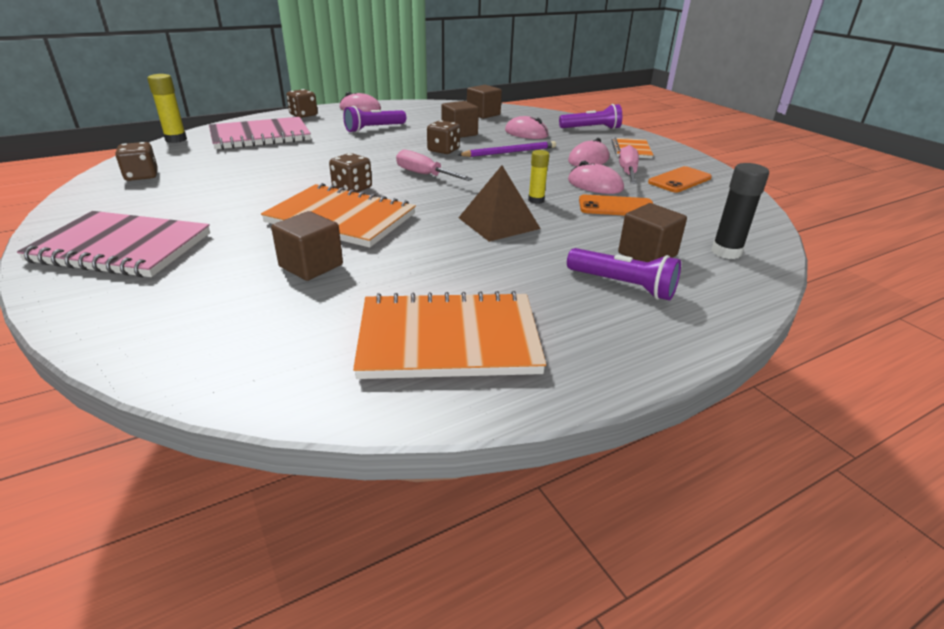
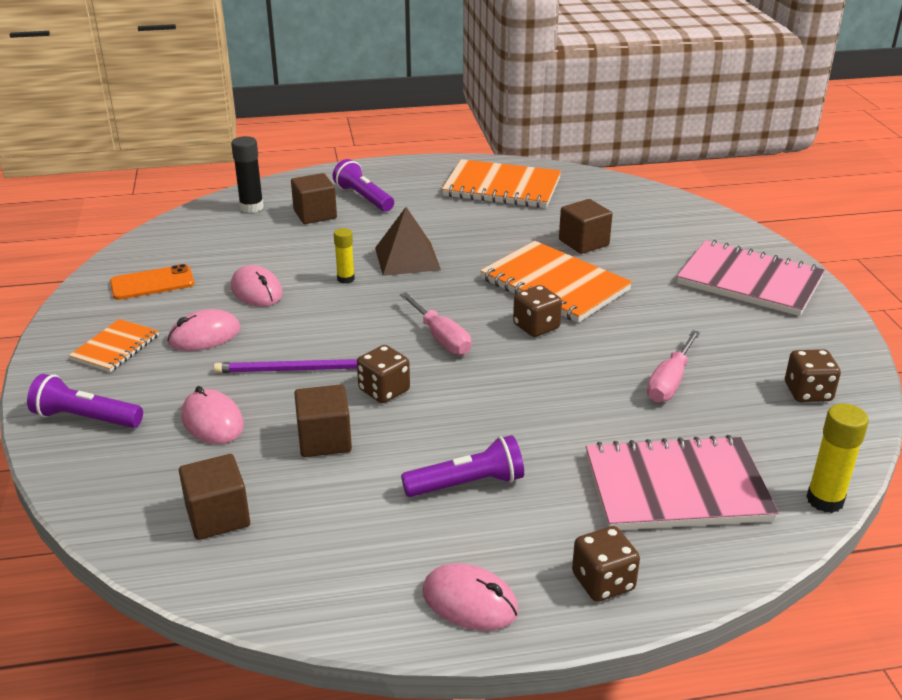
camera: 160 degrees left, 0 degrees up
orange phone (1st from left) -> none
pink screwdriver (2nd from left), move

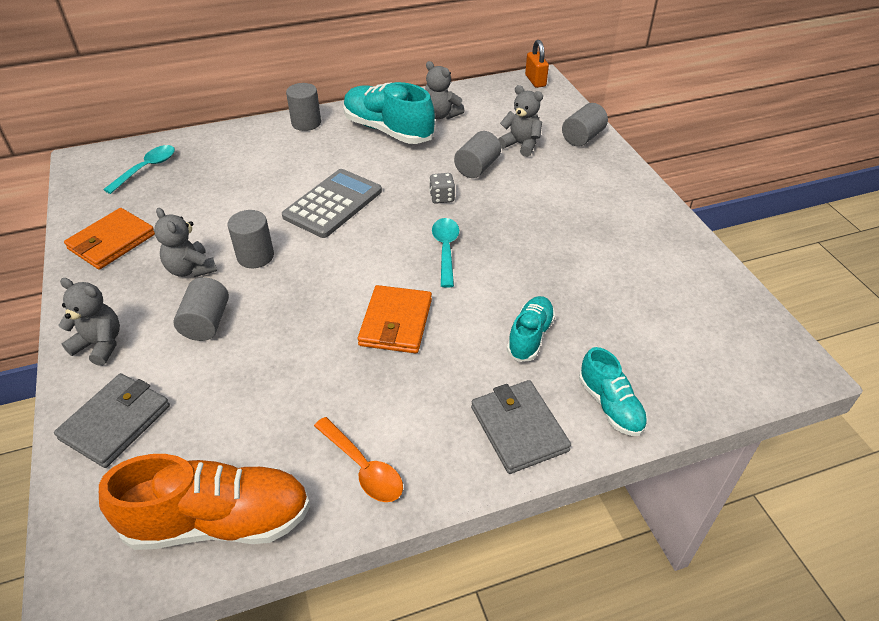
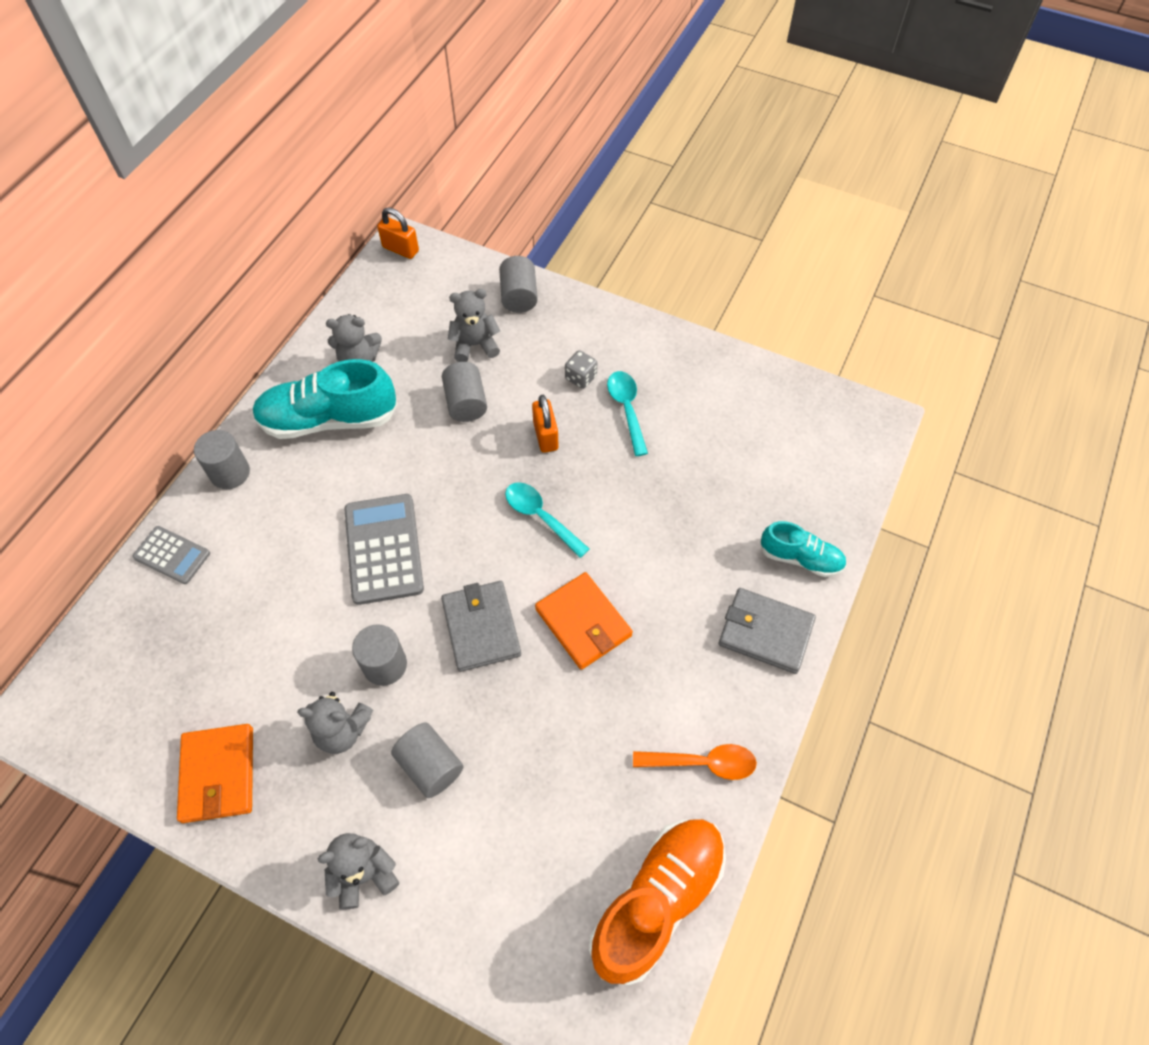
camera: 45 degrees left, 15 degrees up
grey wallet (1st from left), move
turquoise spoon (1st from left in the first image) -> turquoise spoon (2nd from left), move
grey dice, move
turquoise shoe (2nd from left) -> none
none -> grey calculator (1st from left)
none -> orange padlock (2nd from left)

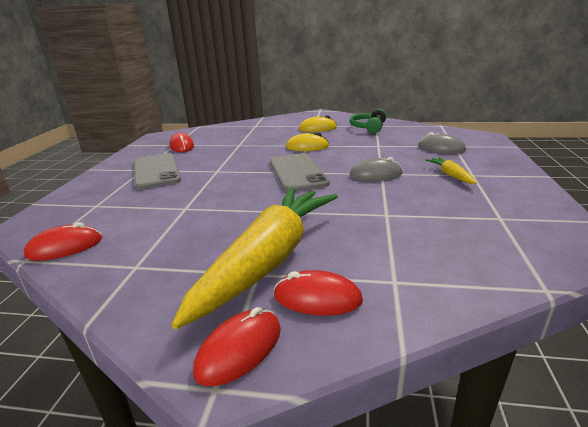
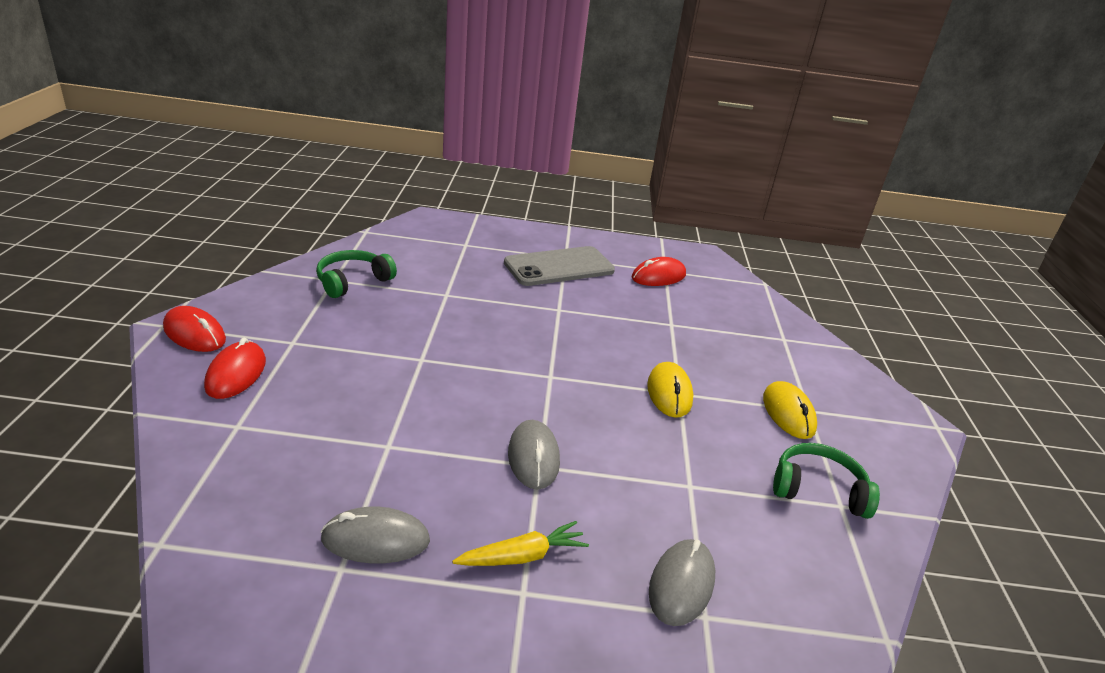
camera: 80 degrees right, 5 degrees up
red mouse (1st from left) -> none
yellow carrot (1st from left) -> none
grey phone (2nd from left) -> none
none -> green headphones (1st from left)
none -> grey mouse (1st from left)

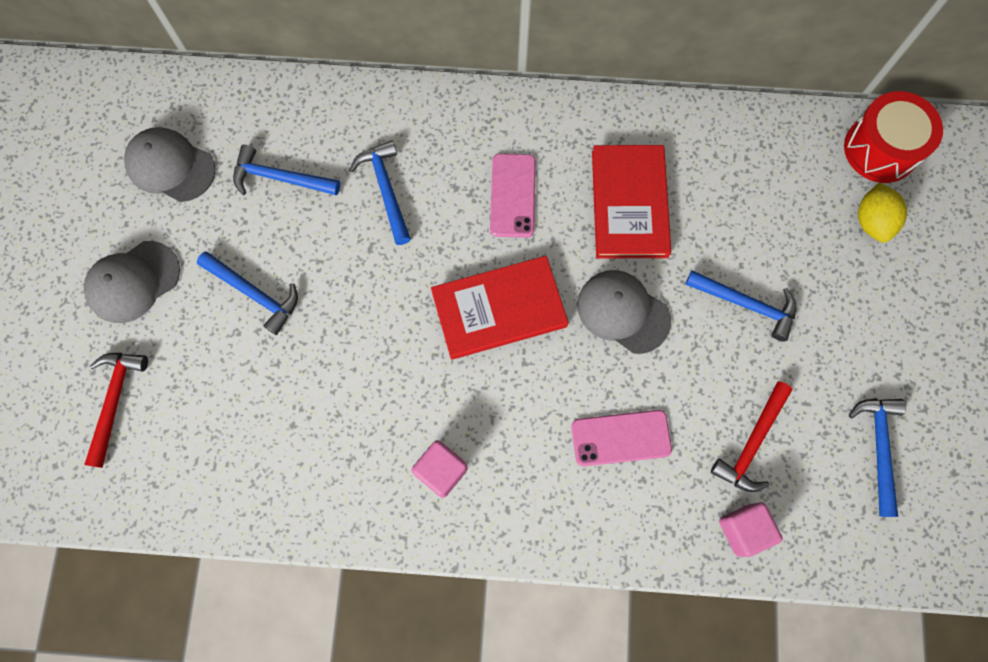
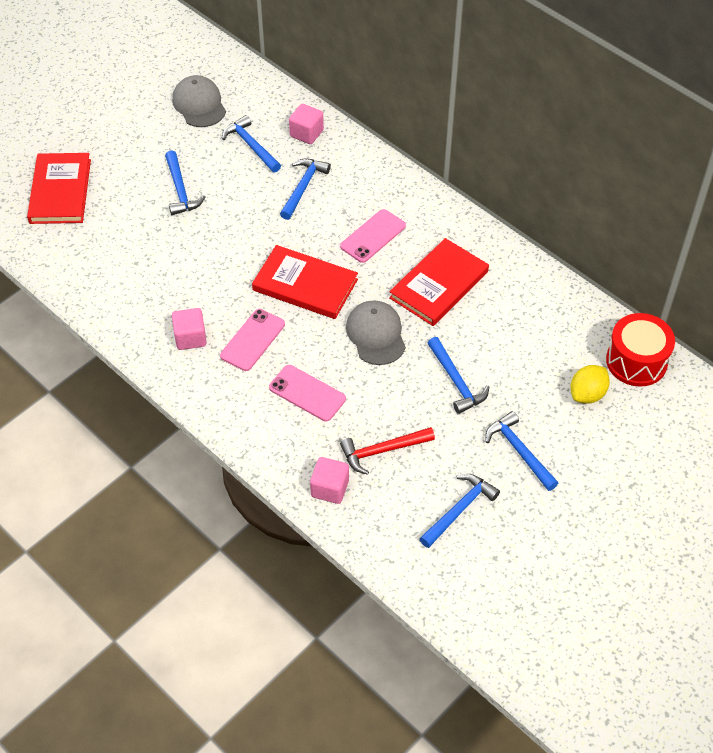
camera: 40 degrees right, 20 degrees down
grey cap (1st from left) -> none
red hammer (1st from left) -> red book (1st from left)
none -> pink phone (1st from left)
none -> pink cube (2nd from left)
none -> blue hammer (6th from left)

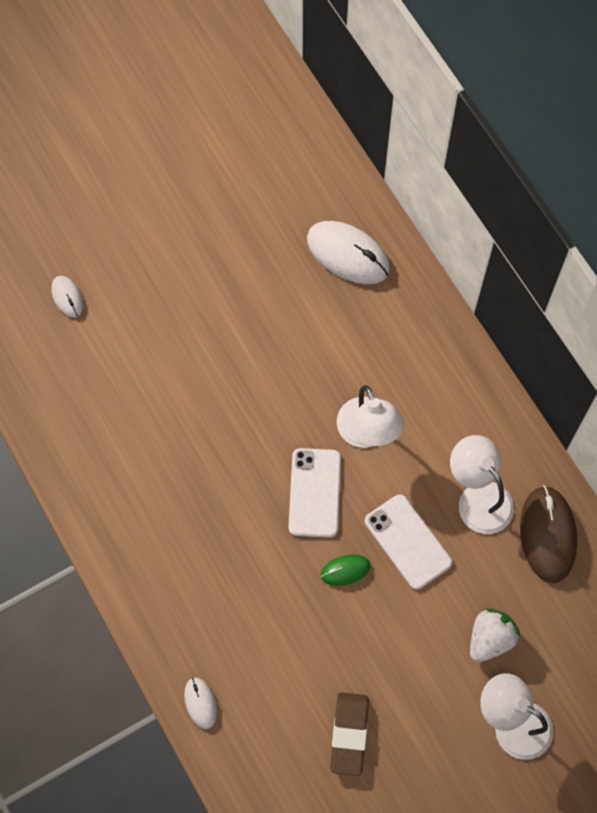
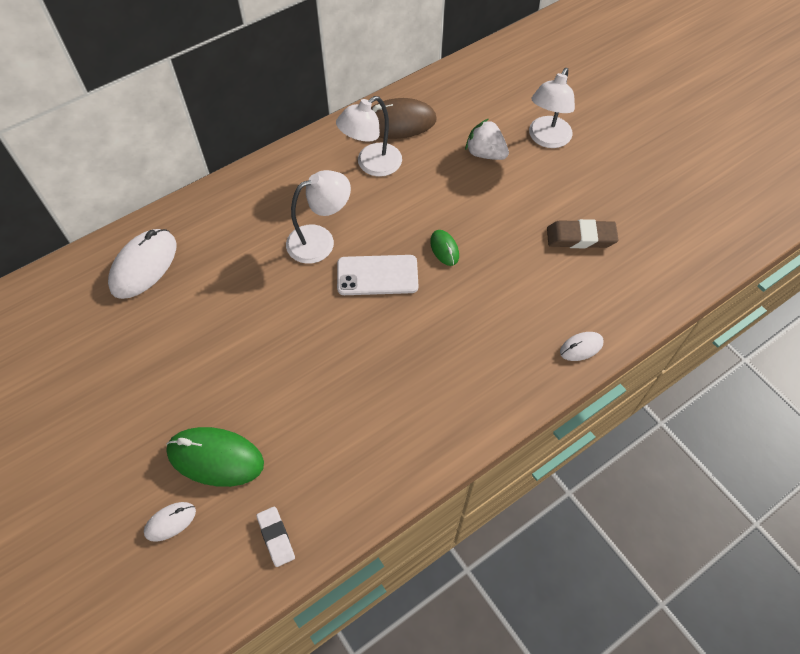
camera: 95 degrees left, 10 degrees down
white phone (2nd from left) -> none
none -> green mouse (1st from left)
none -> white eraser

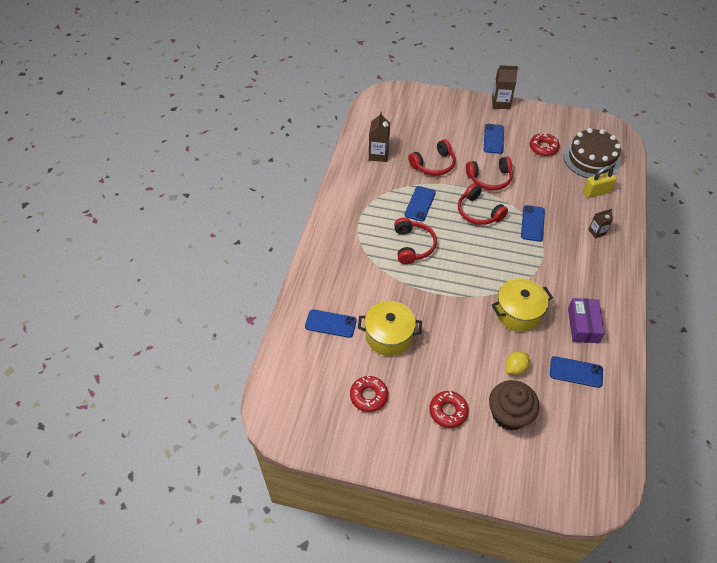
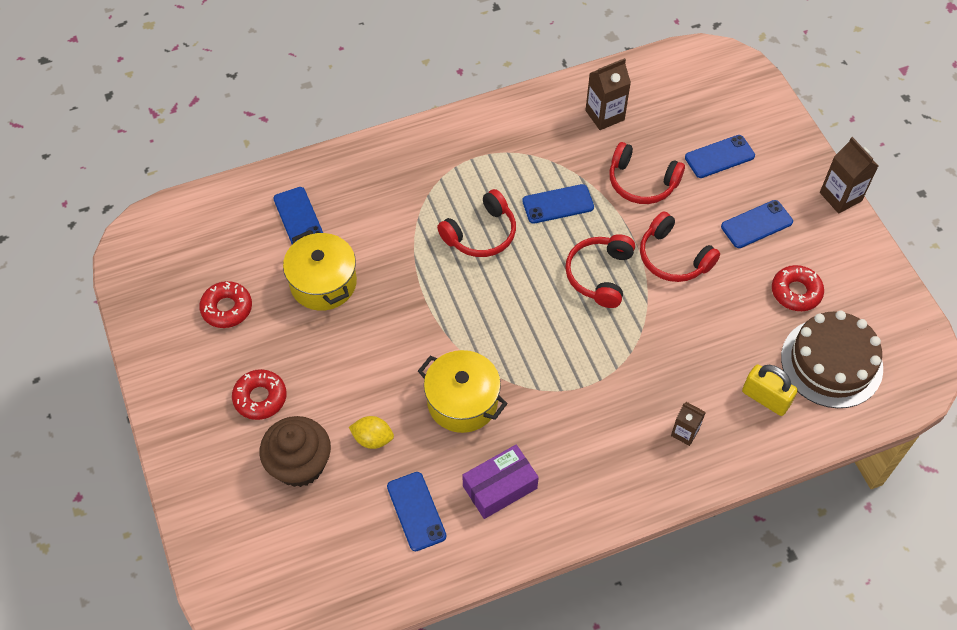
camera: 55 degrees right, 5 degrees up
blue phone (4th from left), move

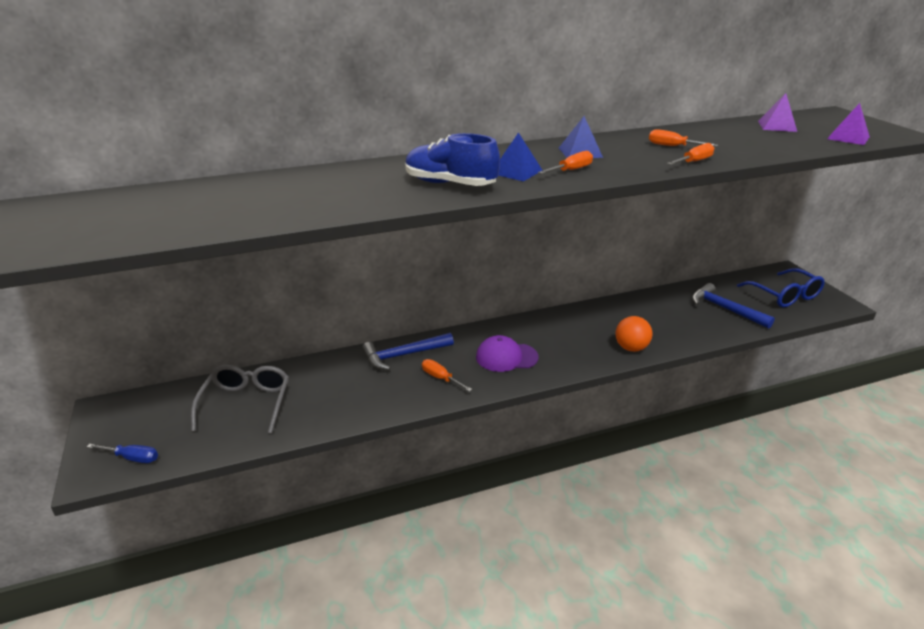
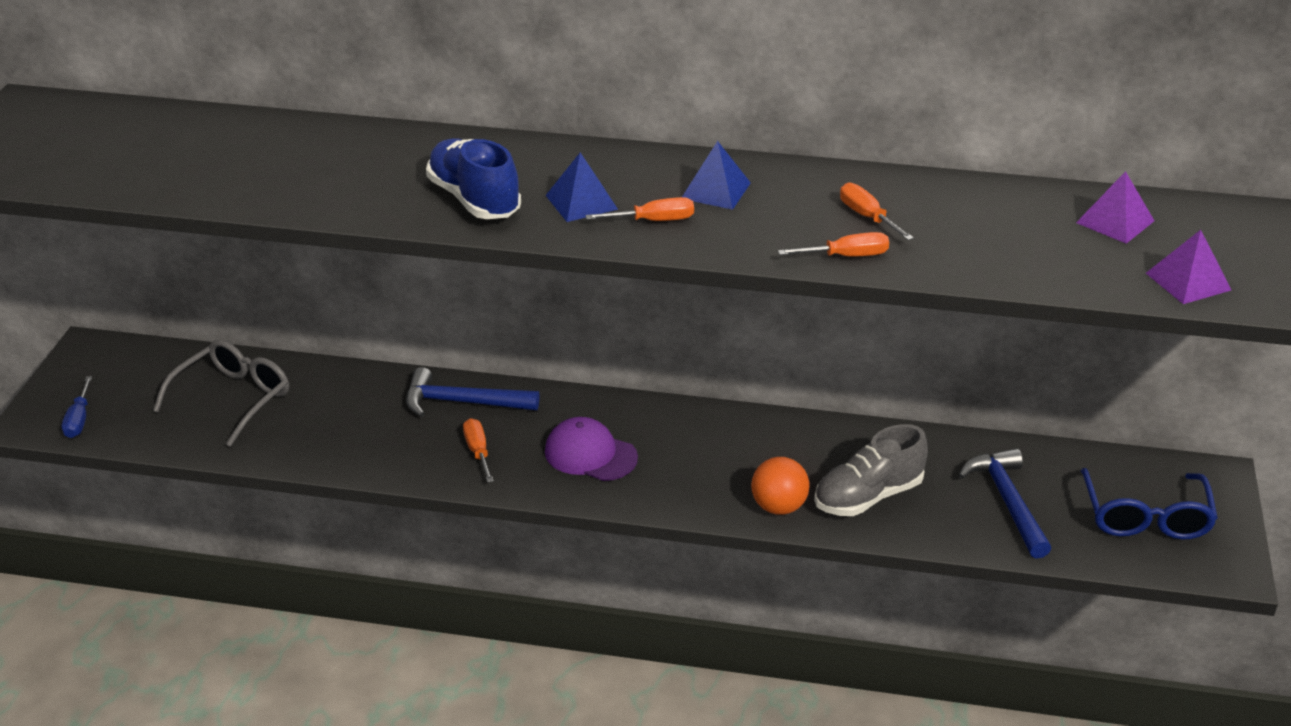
camera: 30 degrees right, 5 degrees up
blue screwdriver, 45 degrees clockwise
none -> grey shoe

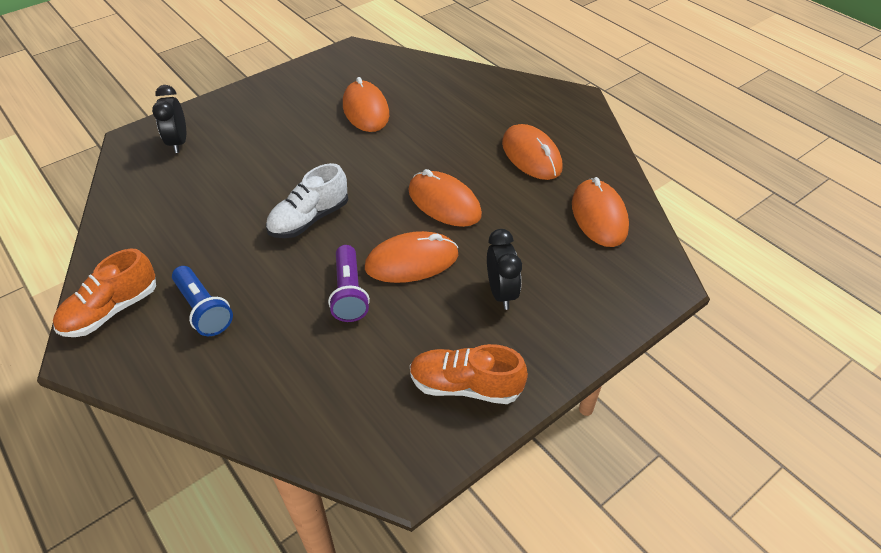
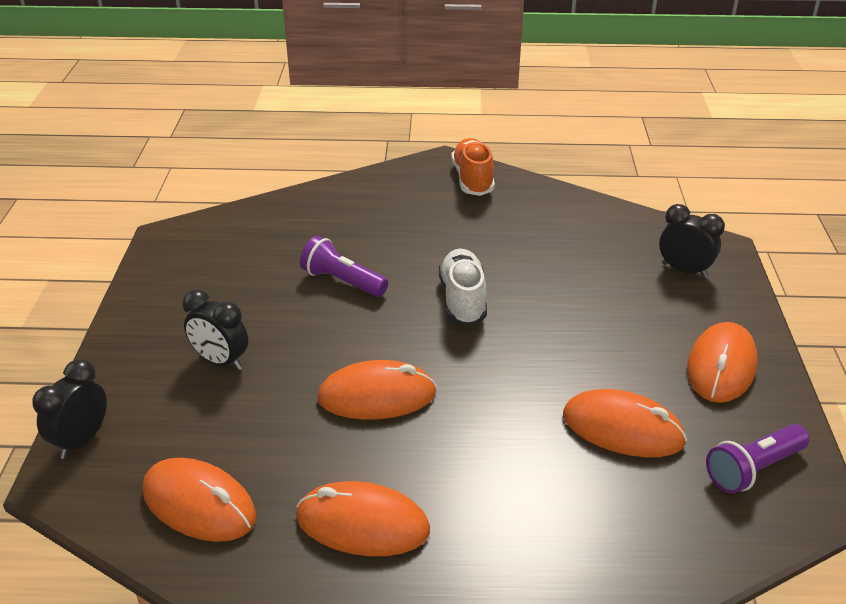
camera: 130 degrees right, 10 degrees down
blue flashlight -> none
orange mouse (2nd from left in the first image) -> orange mouse (5th from left), move
orange shoe (2nd from left) -> none
none -> black clock (1st from left)
none -> purple flashlight (2nd from left)

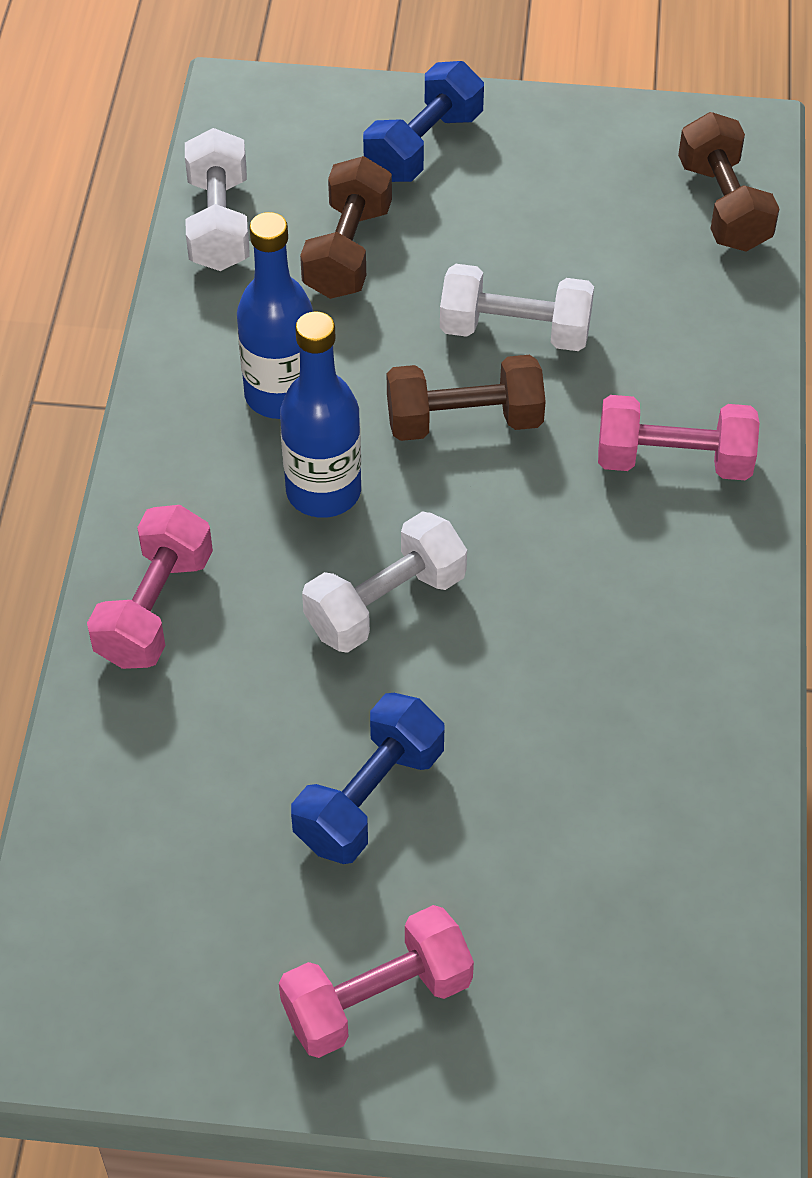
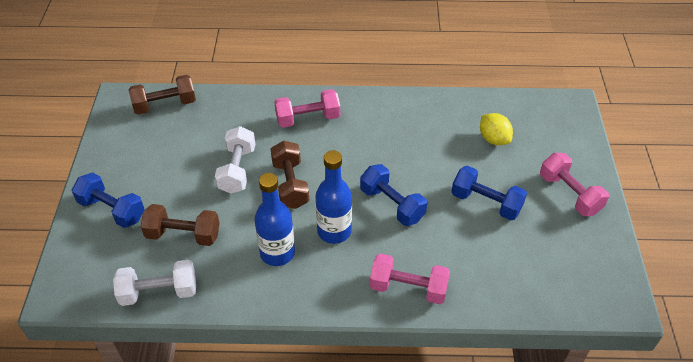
camera: 95 degrees left, 5 degrees down
white dumbbell (2nd from left) -> blue dumbbell (2nd from left)
pink dumbbell (3rd from left in the first image) -> pink dumbbell (1st from left), 75 degrees clockwise
none -> yellow lemon

